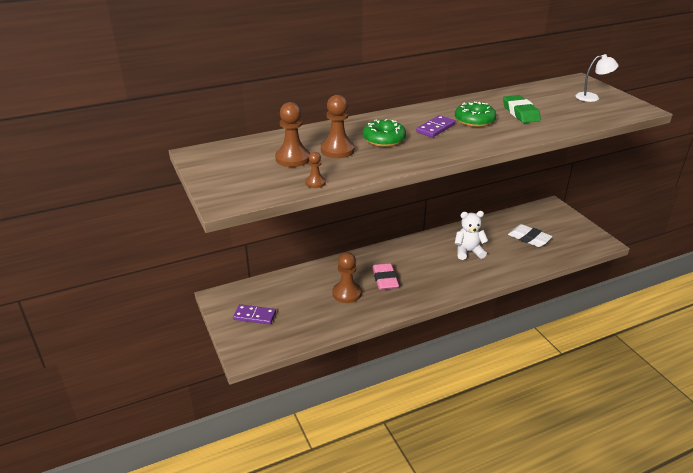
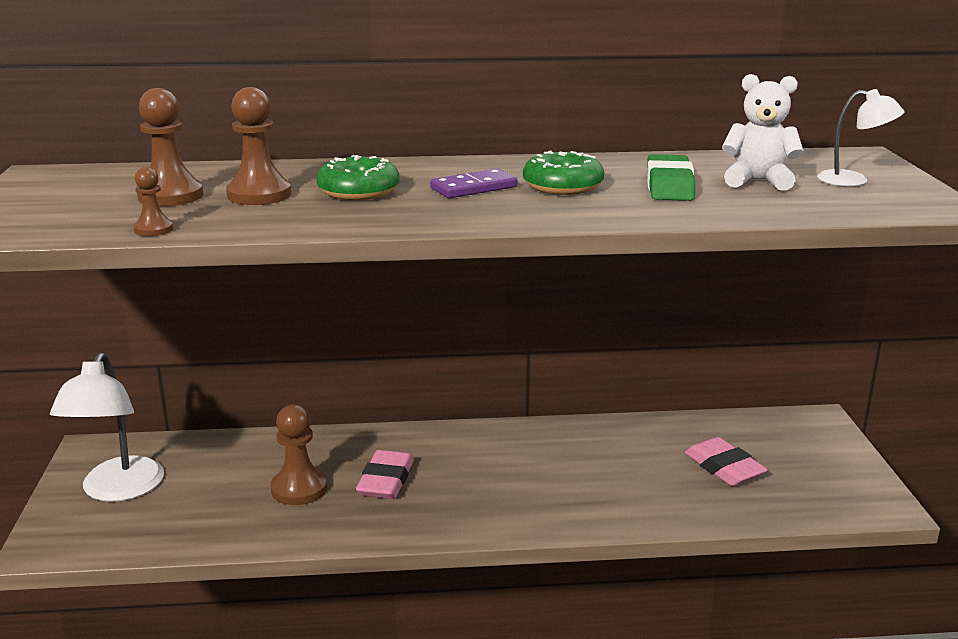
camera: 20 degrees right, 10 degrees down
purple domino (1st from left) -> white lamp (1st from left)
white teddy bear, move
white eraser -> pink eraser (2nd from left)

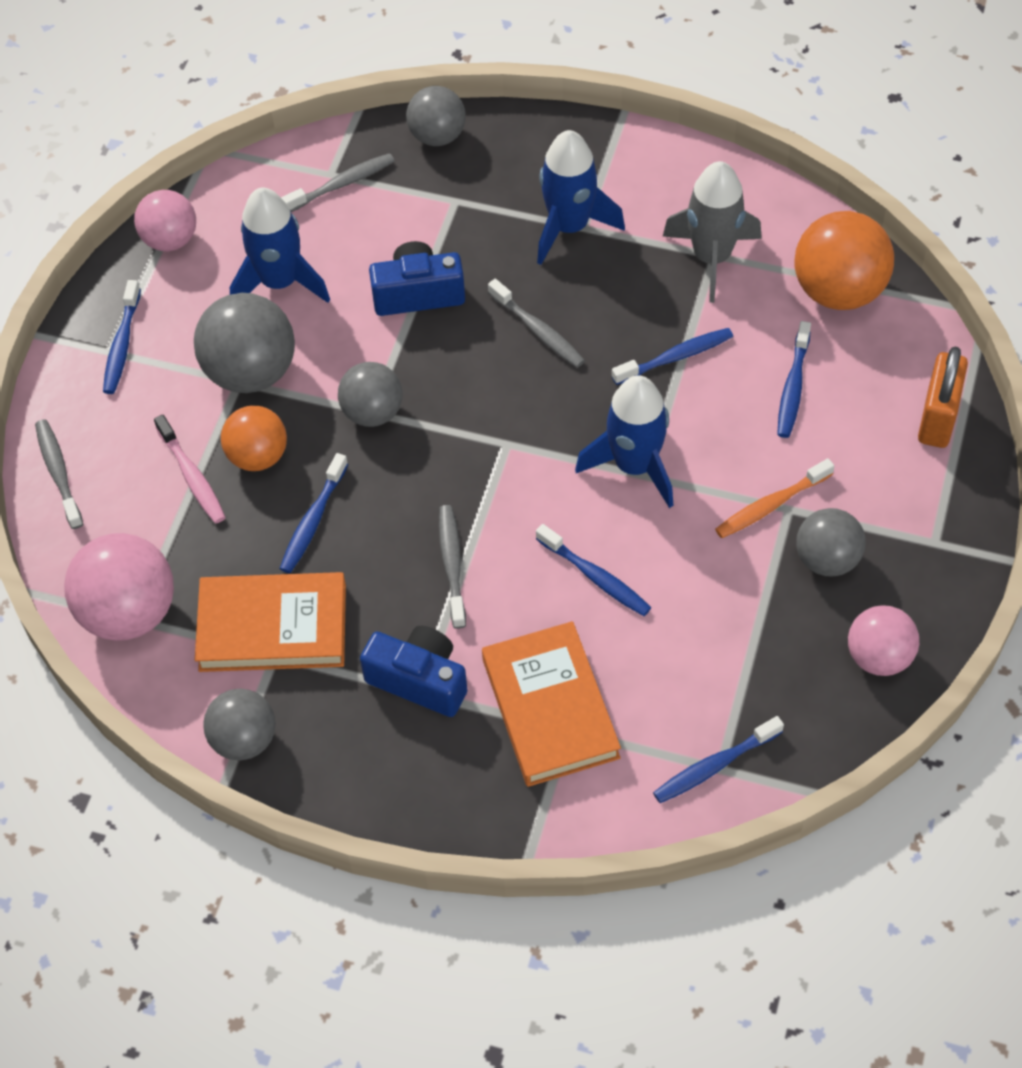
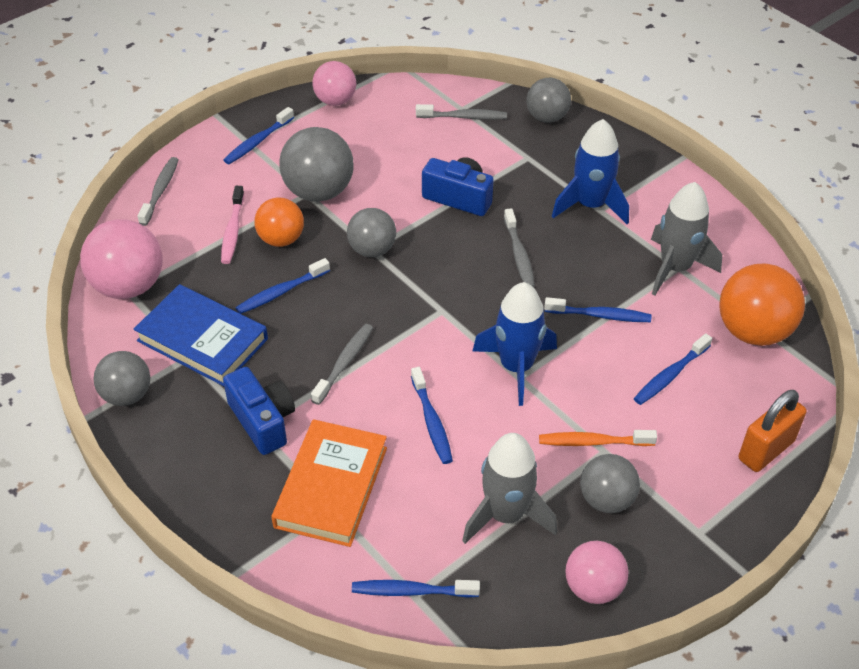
camera: 30 degrees right, 10 degrees down
orange book (1st from left) -> blue book
blue rocket (1st from left) -> none
none -> grey rocket (1st from left)

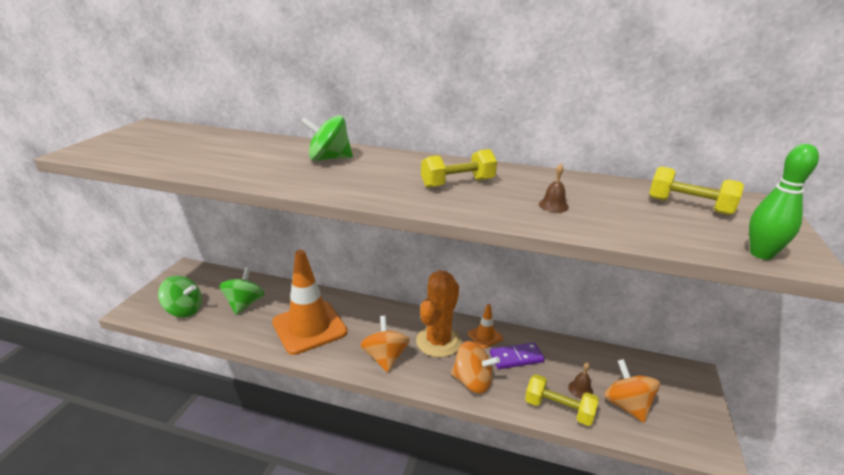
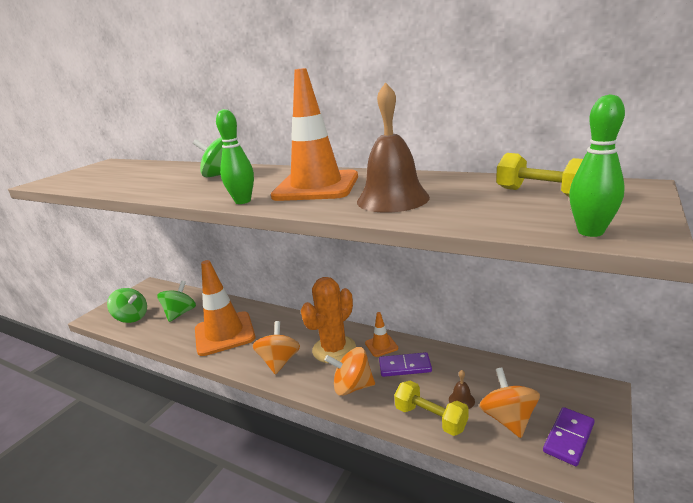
camera: 15 degrees right, 5 degrees down
yellow dumbbell (1st from left) -> orange traffic cone (2nd from left)
orange spinning top (2nd from left), 150 degrees clockwise
brown bell (1st from left), x2.42
none -> green bowling pin (1st from left)
none -> purple domino (2nd from left)

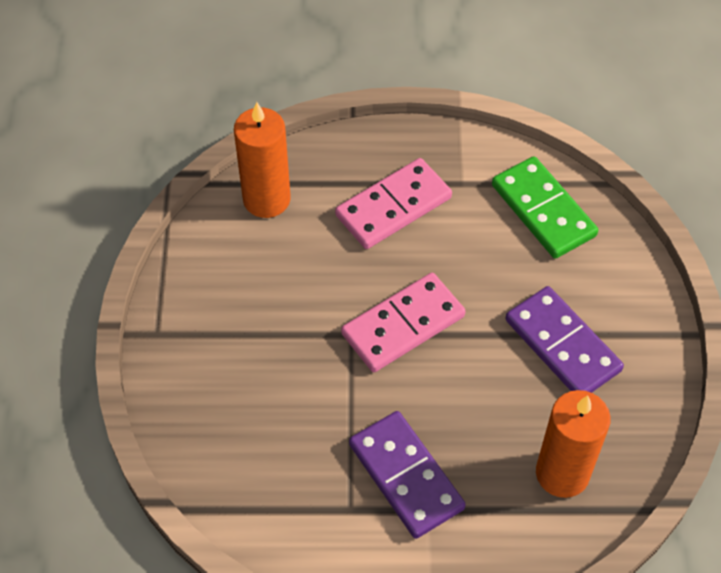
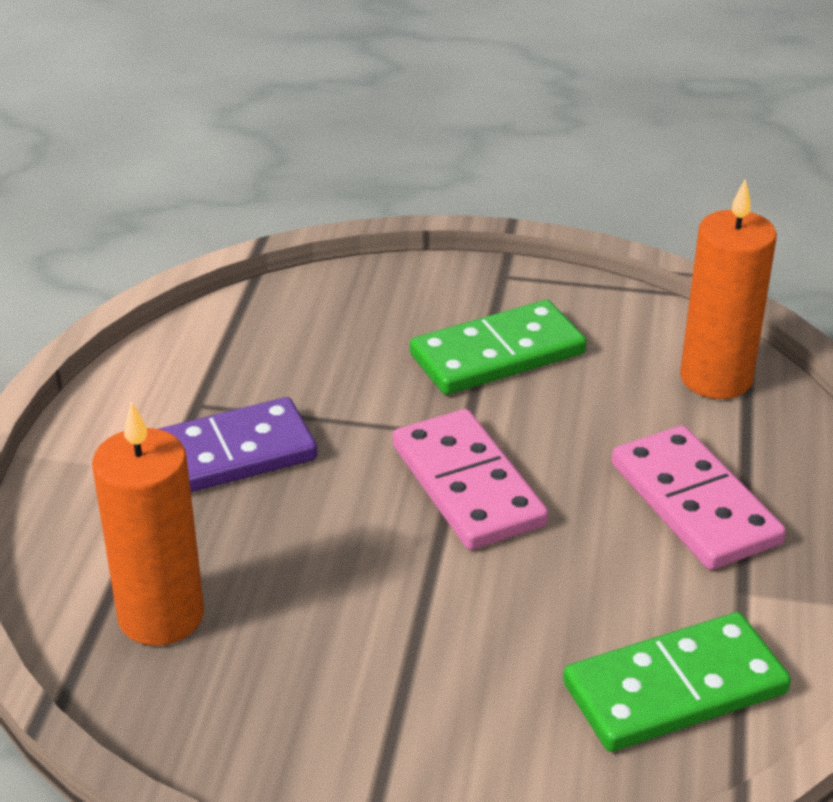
camera: 100 degrees right, 20 degrees down
purple domino (2nd from left) -> none
none -> green domino (1st from left)

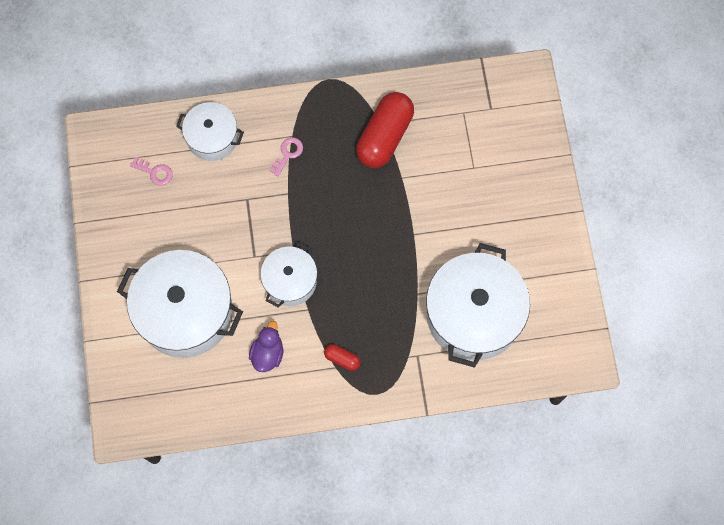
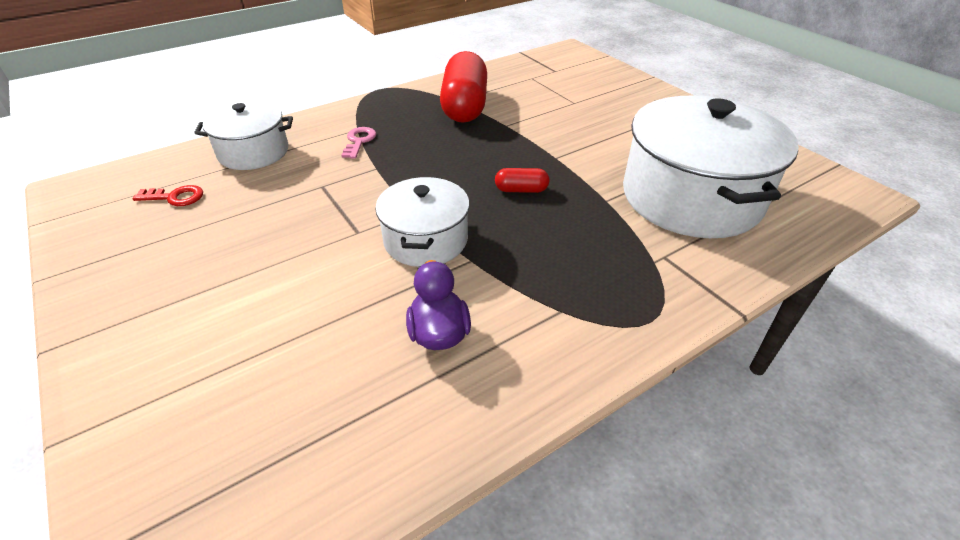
camera: 25 degrees left, 30 degrees down
white pot (1st from left) -> none
pink key (1st from left) -> red key
red capsule (1st from left in the first image) -> red capsule (2nd from left), move

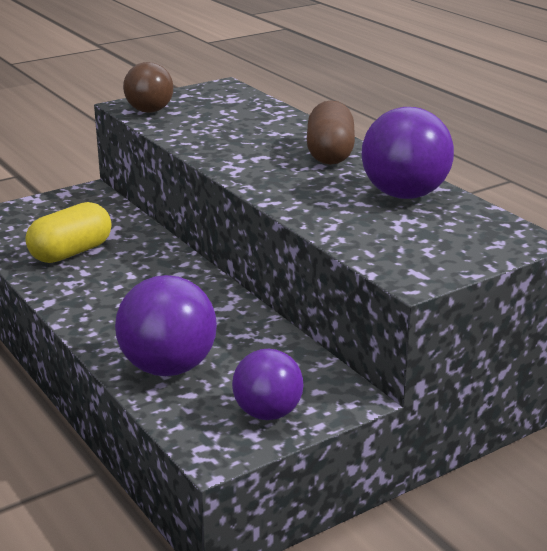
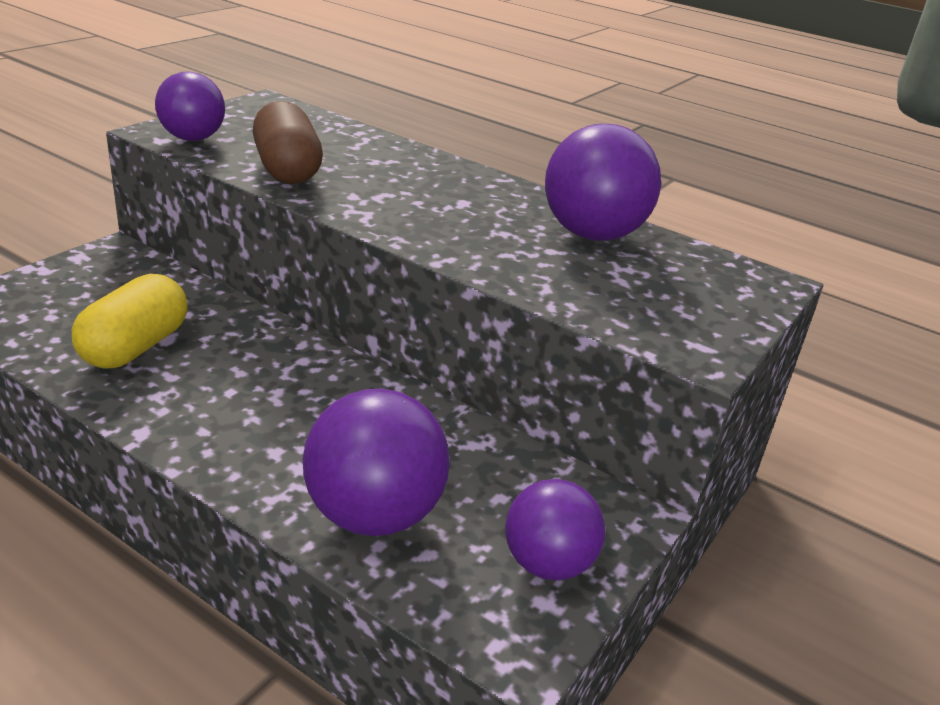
camera: 25 degrees left, 5 degrees up
brown ball -> purple ball (1st from left)
brown capsule, move

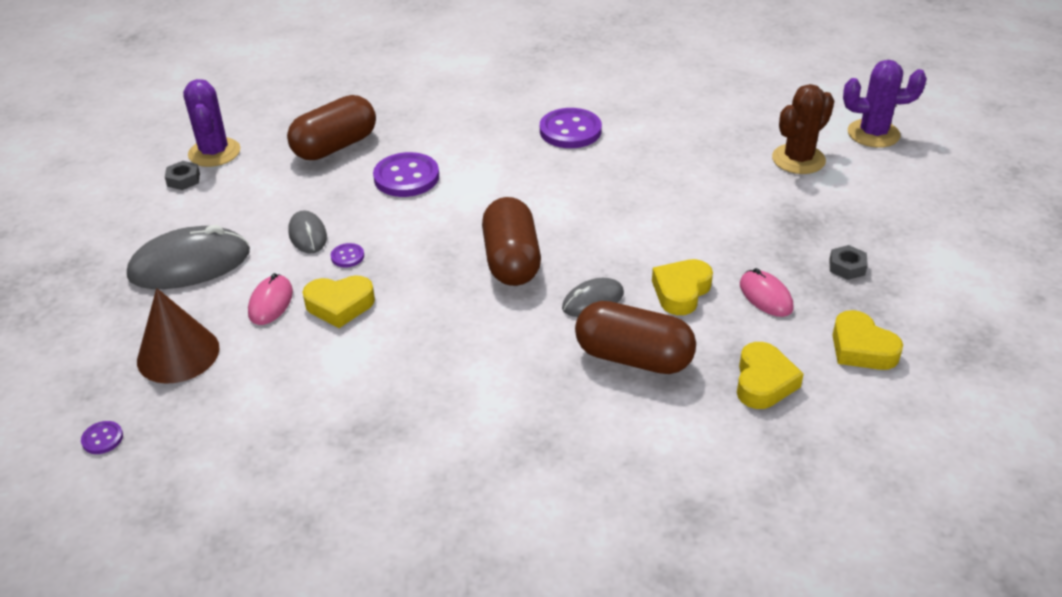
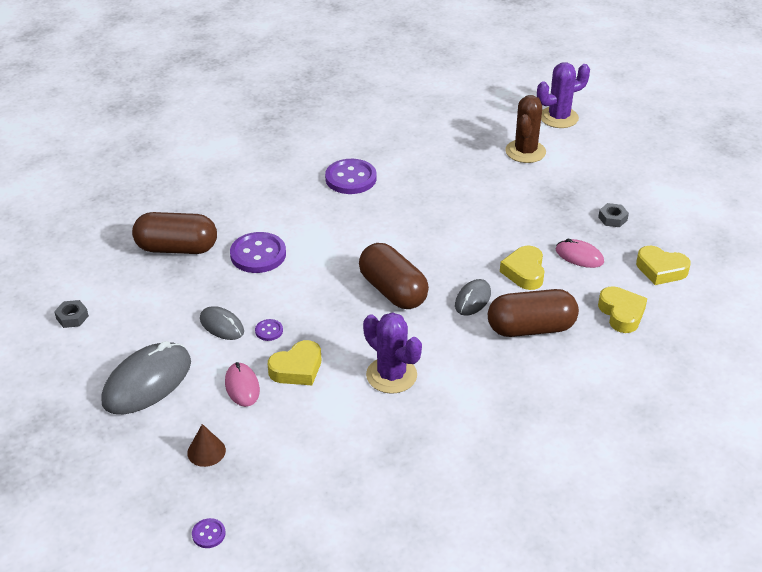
camera: 30 degrees left, 0 degrees up
brown cone, x0.56
purple cactus (1st from left), move
brown capsule (1st from left), 75 degrees clockwise

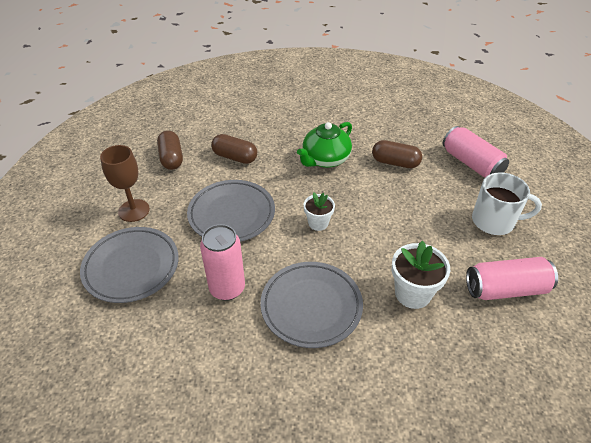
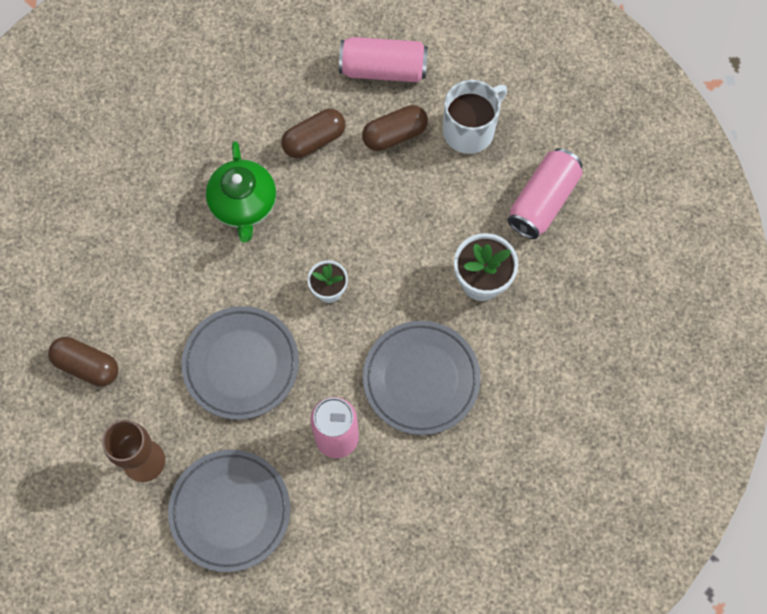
camera: 50 degrees left, 25 degrees up
brown capsule (2nd from left in the first image) -> brown capsule (3rd from left), move

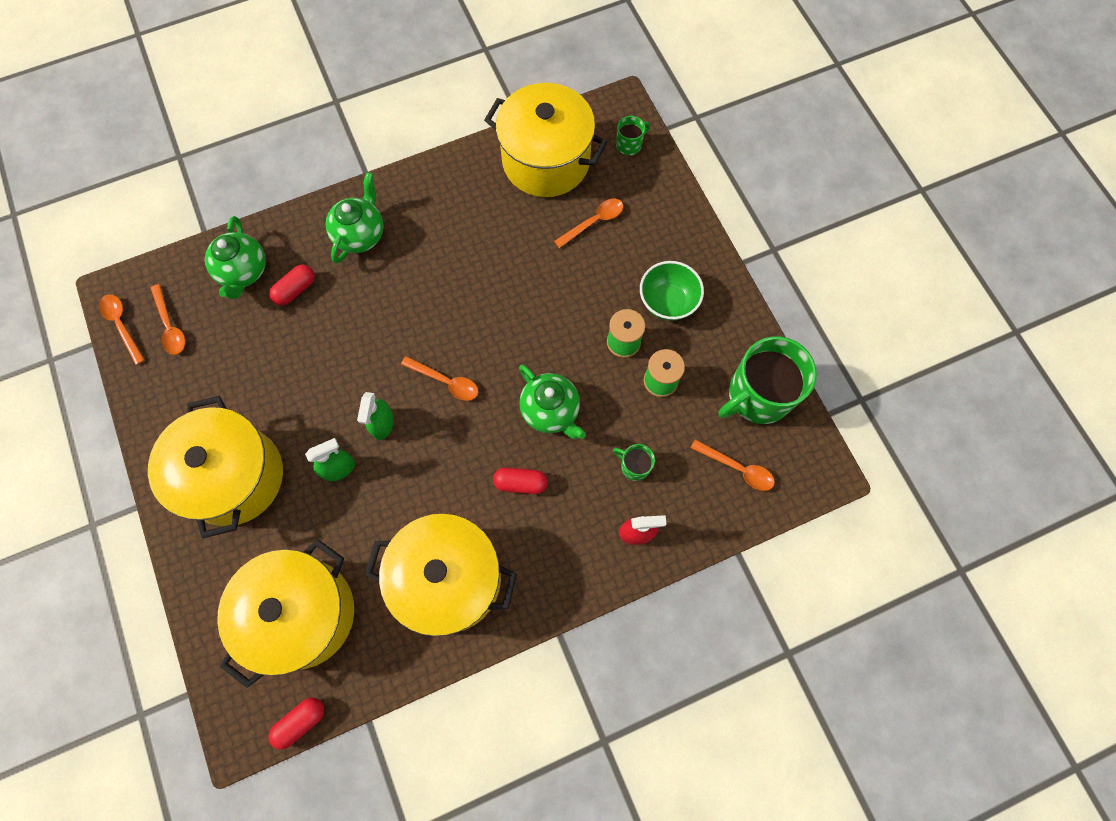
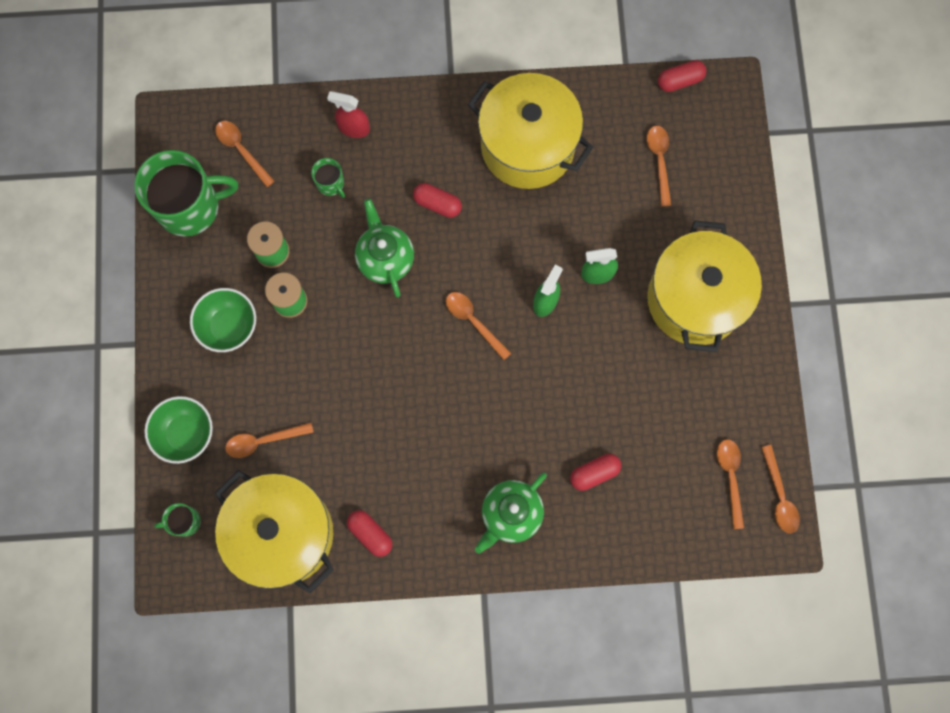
camera: 160 degrees left, 5 degrees up
green teapot (1st from left) -> none
yellow pot (2nd from left) -> orange spoon (4th from left)
none -> green bowl (1st from left)
none -> red capsule (1st from left)

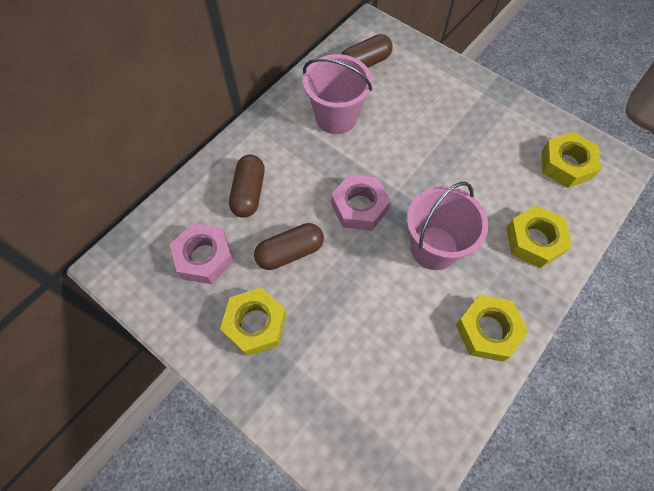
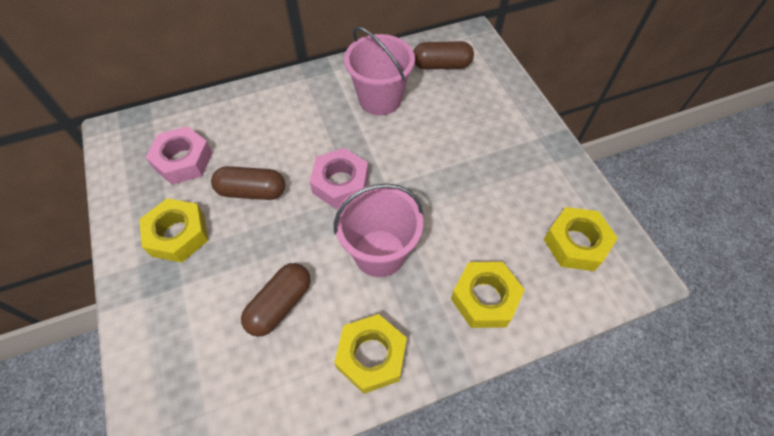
camera: 30 degrees right, 5 degrees down
brown capsule (1st from left in the first image) -> brown capsule (2nd from left), move

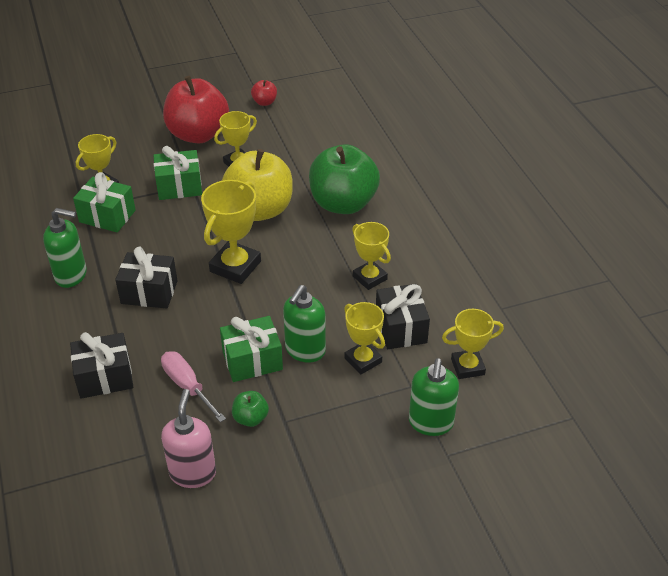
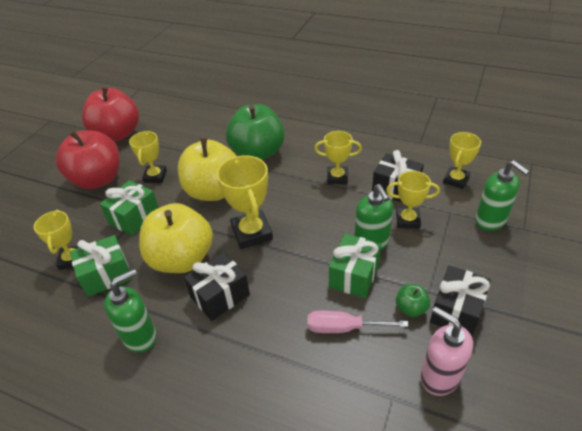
camera: 45 degrees left, 0 degrees up
black gift (1st from left in the first image) -> black gift (3rd from left), move
red apple (2nd from left), x2.38
none -> yellow apple (1st from left)

